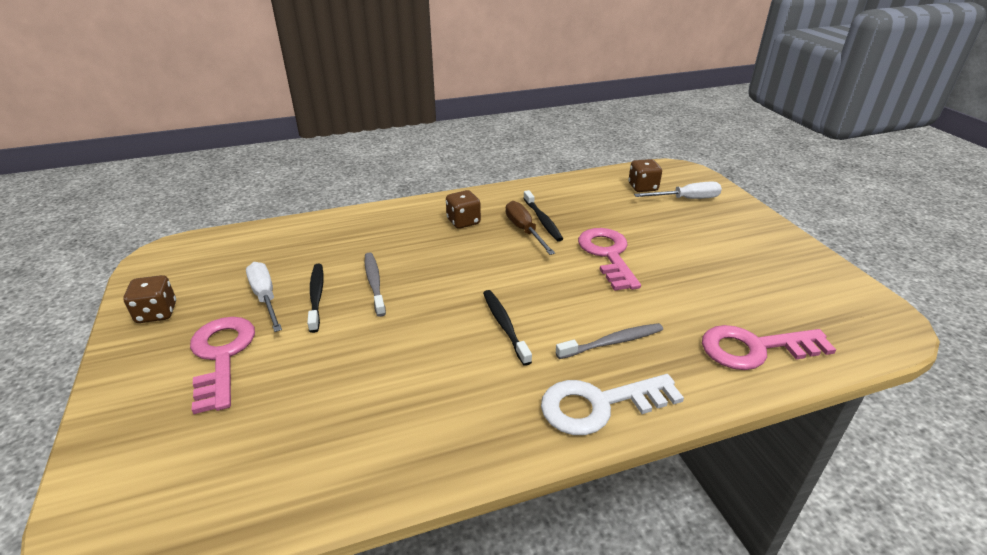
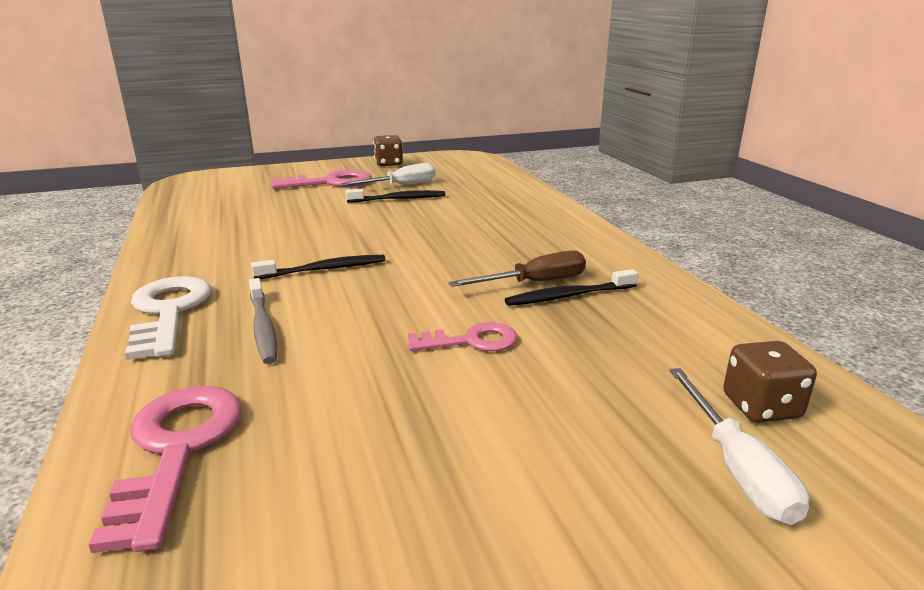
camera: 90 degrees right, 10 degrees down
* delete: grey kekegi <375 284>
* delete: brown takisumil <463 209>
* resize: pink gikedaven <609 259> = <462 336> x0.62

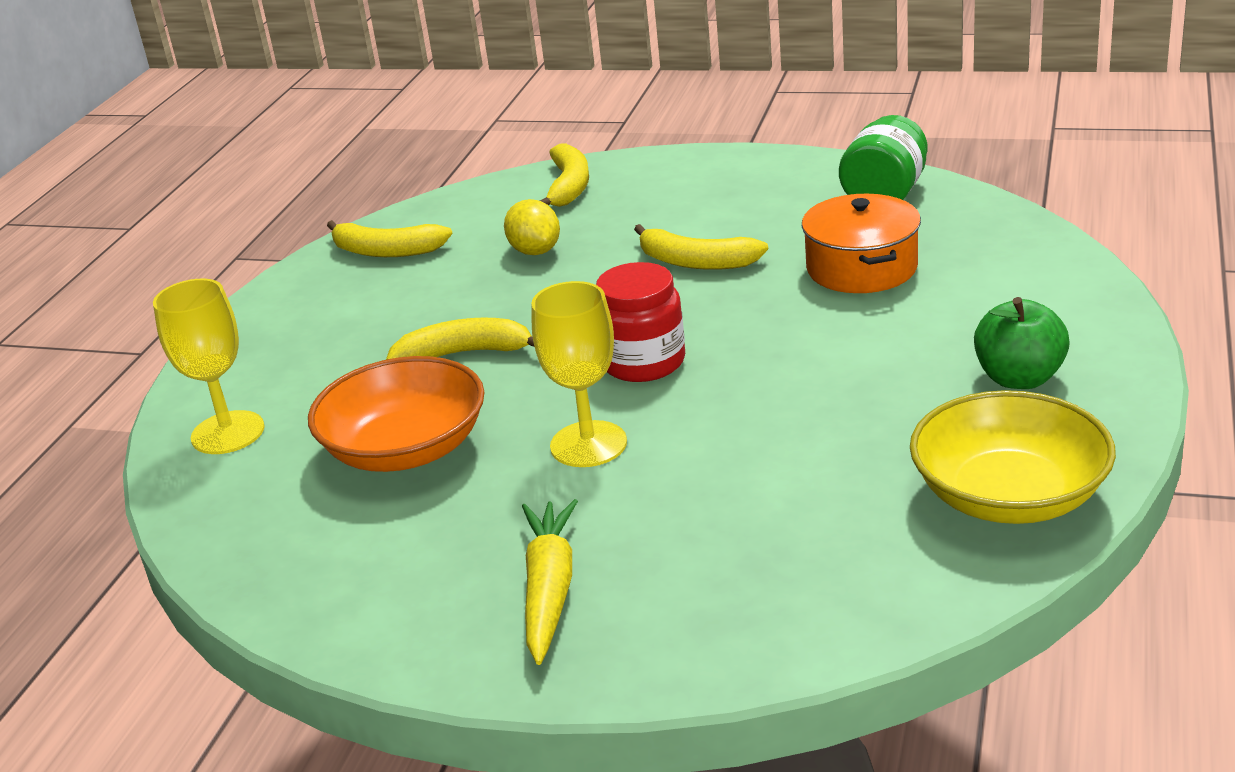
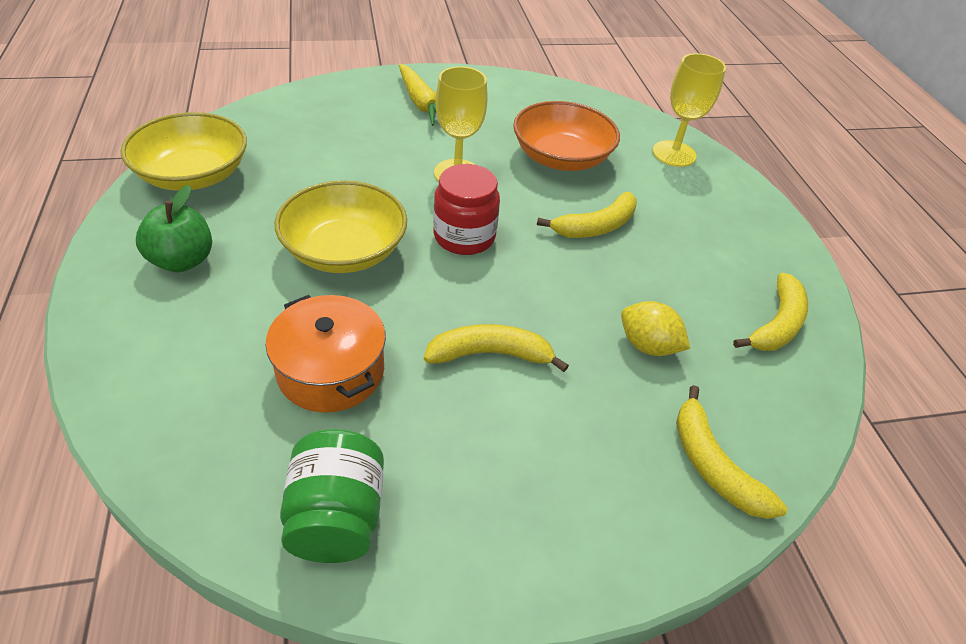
camera: 145 degrees right, 15 degrees up
* insert: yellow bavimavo <341 226>
* rotate: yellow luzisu <390 238> = <770 312> 135 degrees clockwise

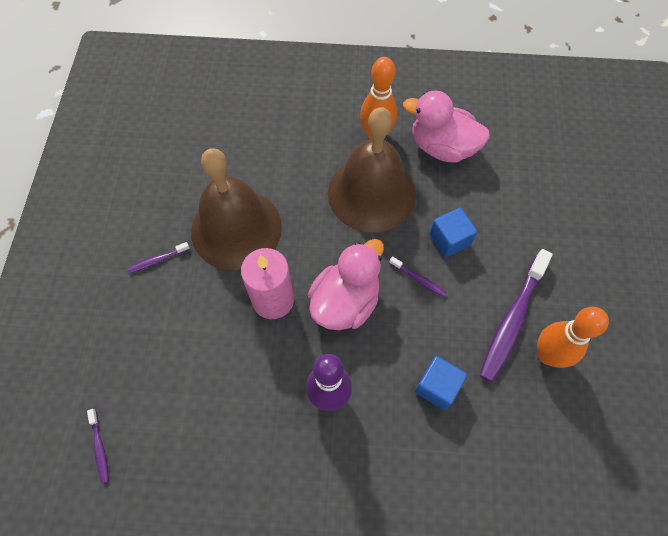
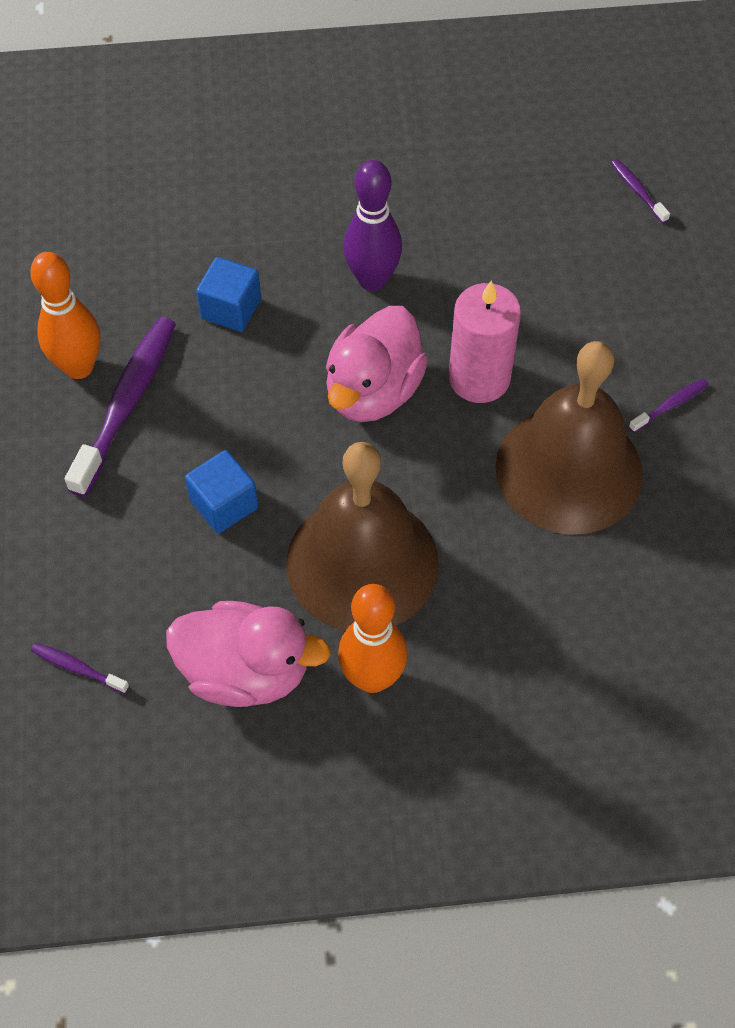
camera: 170 degrees right, 5 degrees down
* move: purple kekegi <418 276> to <80 668>

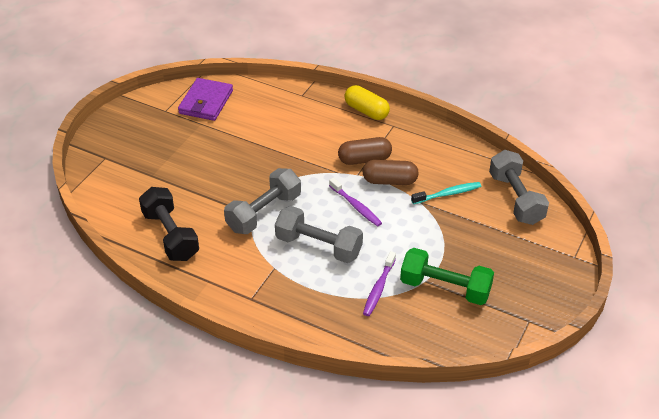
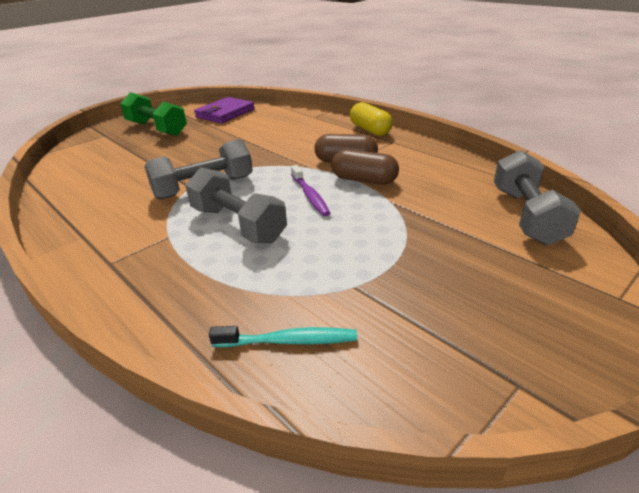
camera: 20 degrees right, 10 degrees down
* delete: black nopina <169 224>
* delete: purple kekegi <379 283>
* move: green nopina <447 276> to <153 114>
* move: turquoise kekegi <446 193> to <283 336>

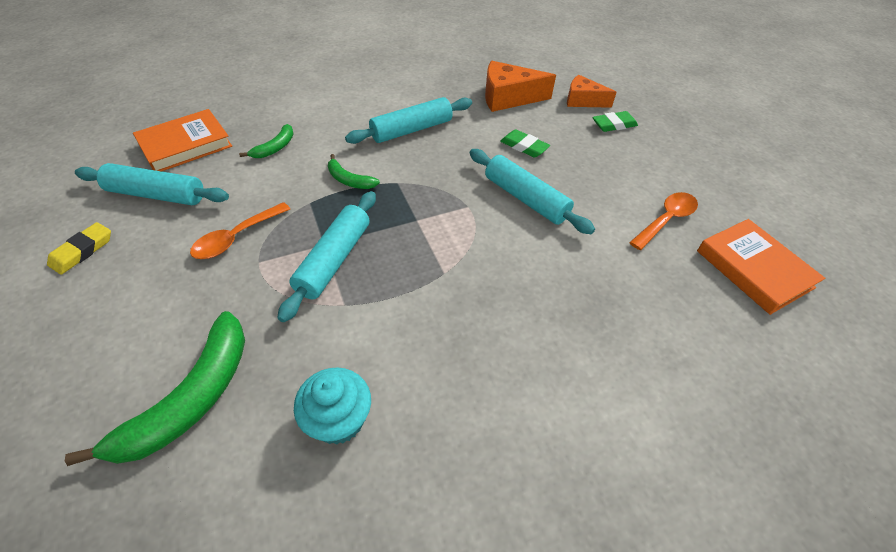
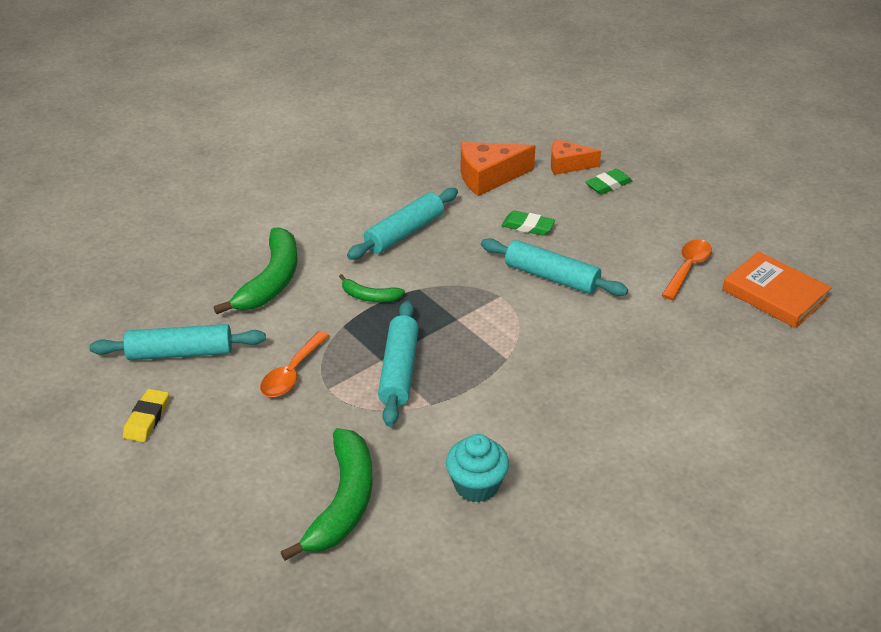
camera: 15 degrees left, 10 degrees down
* delete: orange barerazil <182 140>
* resize: green luzisu <266 141> = <256 271> x1.96

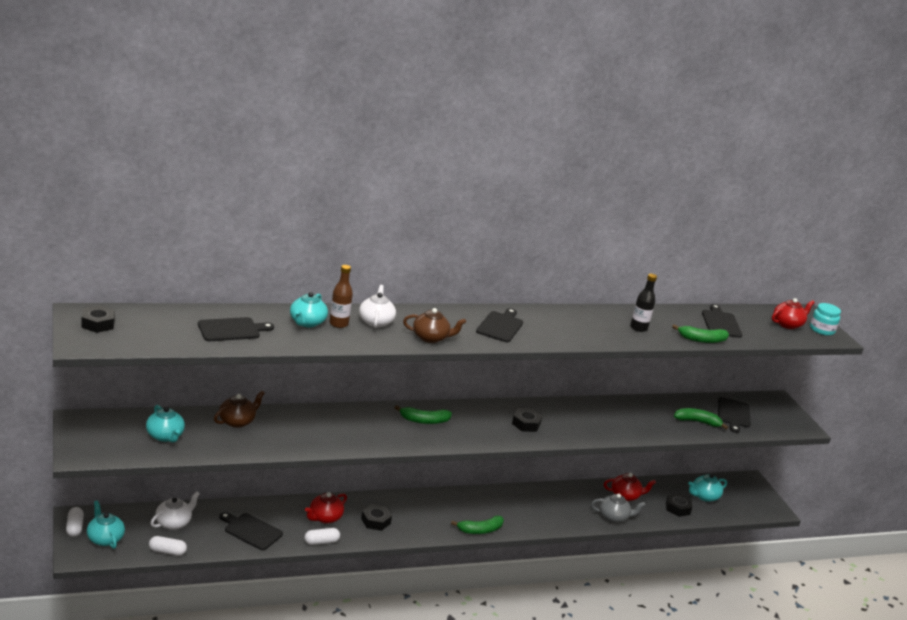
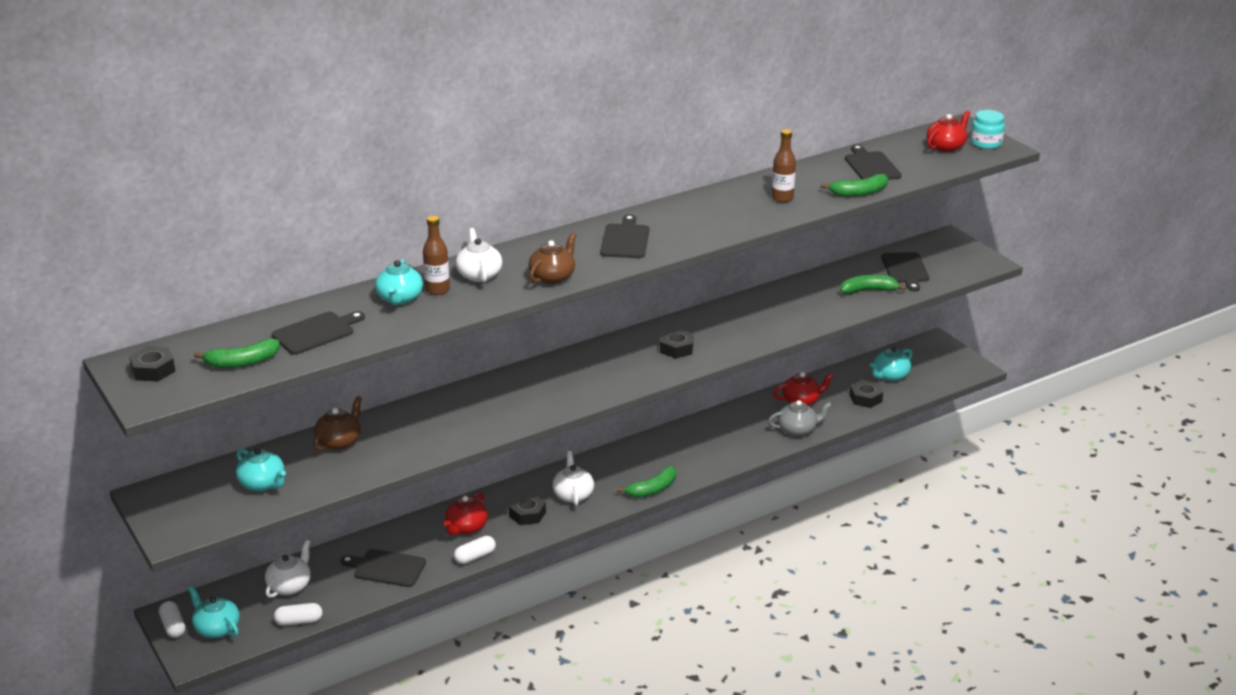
camera: 10 degrees left, 5 degrees up
* insert: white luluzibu <573 478>
* move: green luzisu <423 414> to <237 353>
* recolor: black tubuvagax <643 303> to brown tubuvagax <784 166>
* rotate: brown luluzibu <434 325> = <552 258> 45 degrees counterclockwise

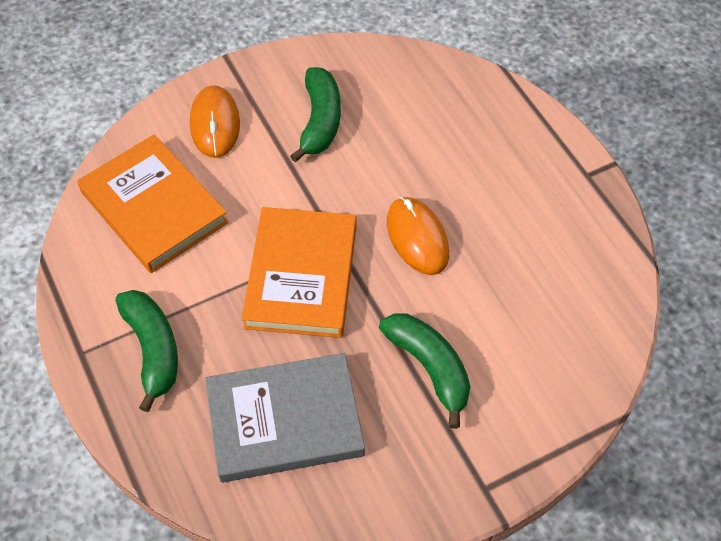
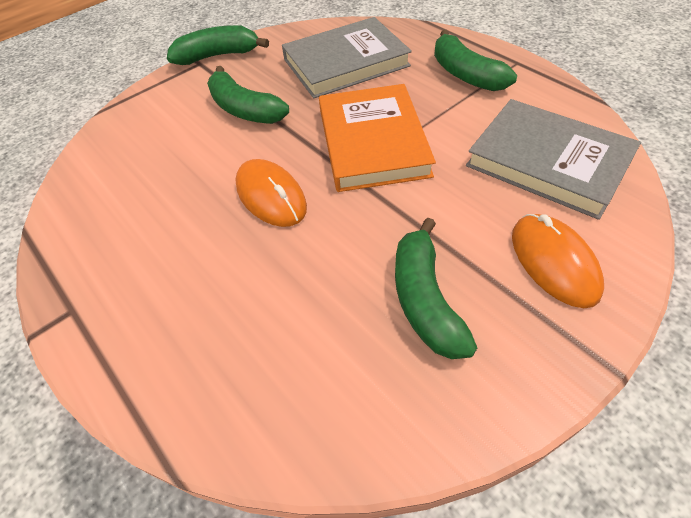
camera: 170 degrees right, 5 degrees down
* insert: green luzisu <218 45>
* recolor: orange barerazil <153 203> to grey barerazil <553 159>

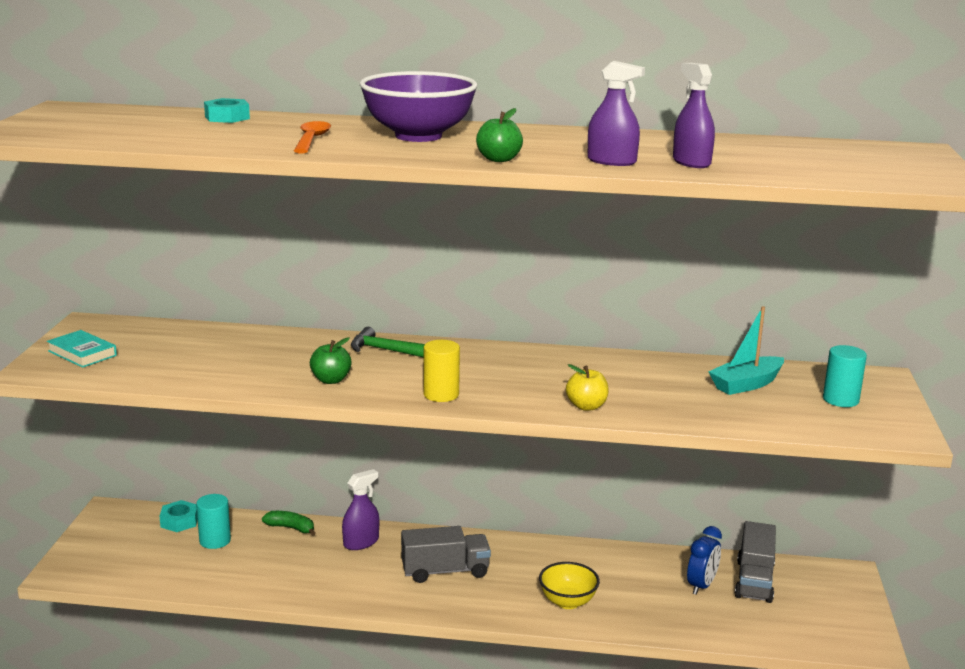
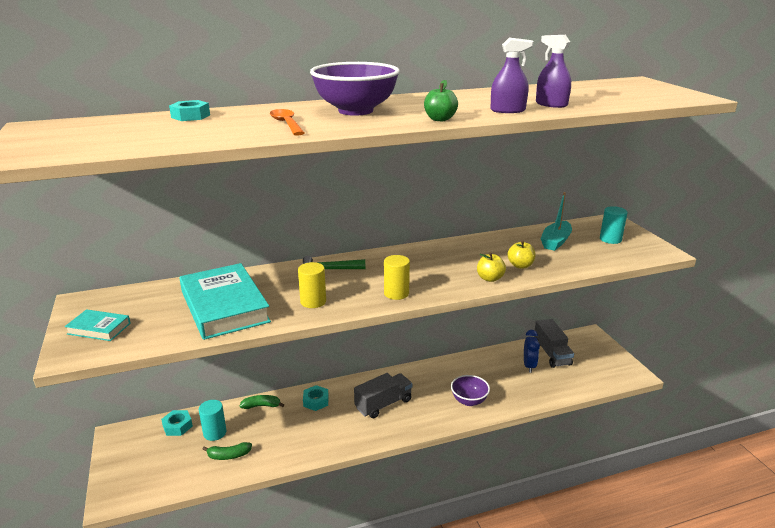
camera: 25 degrees left, 5 degrees up
* insert: turquoise barerazil <225 301>
* insert: green luzisu <227 451>
* insert: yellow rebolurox <521 254>
* replace: green rebolurox <331 360> to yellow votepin <312 285>
* replace: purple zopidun <360 509> to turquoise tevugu <316 398>
* recolor: yellow bavimavo <569 585> to purple bavimavo <470 390>

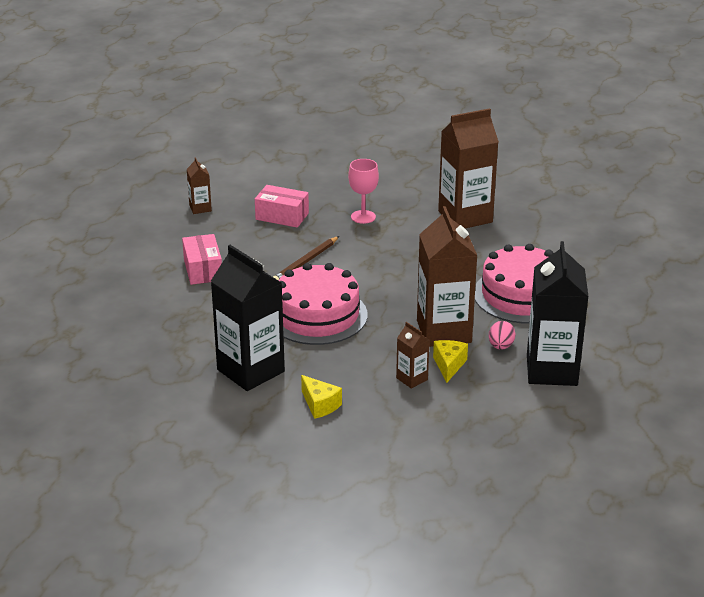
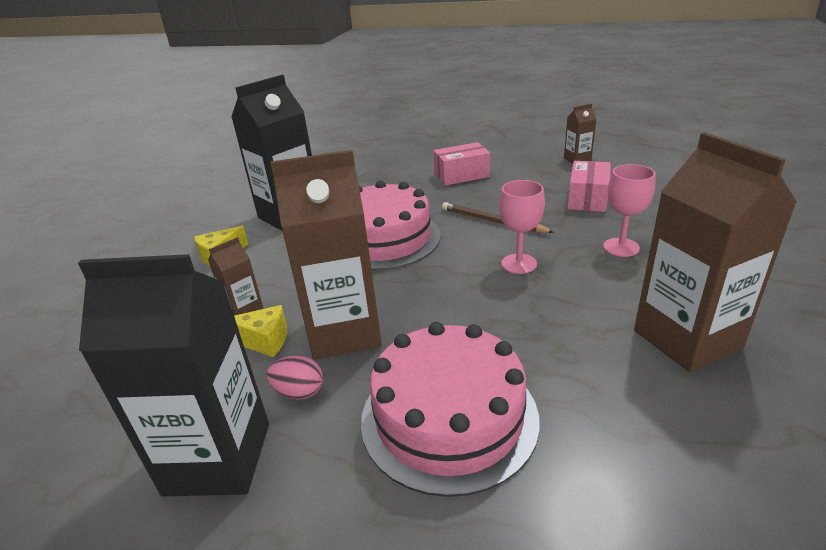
camera: 90 degrees right, 0 degrees up
* insert: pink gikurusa <522 227>

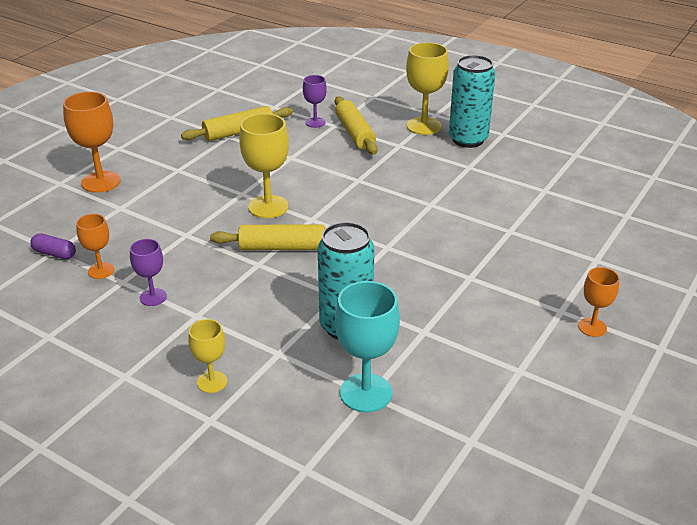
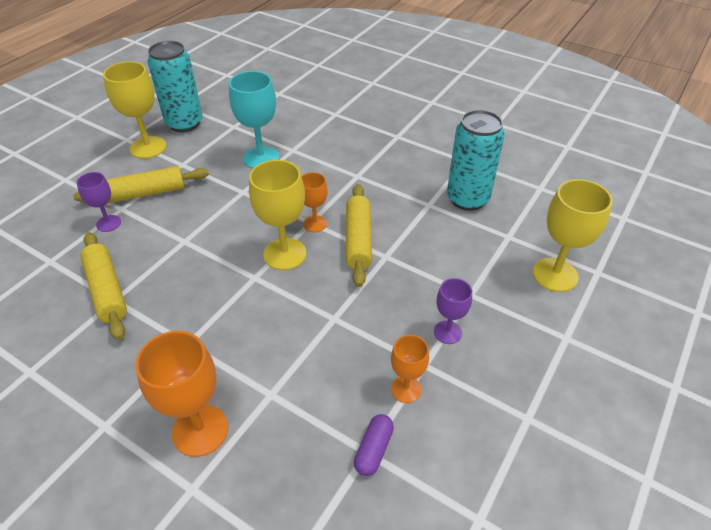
camera: 90 degrees left, 10 degrees up
* move: turquoise gikurusa <367 346> to <254 120>
* move: orange gikurusa <598 302> to <315 202>
* resize: yellow gikurusa <207 356> = <573 235> x1.72

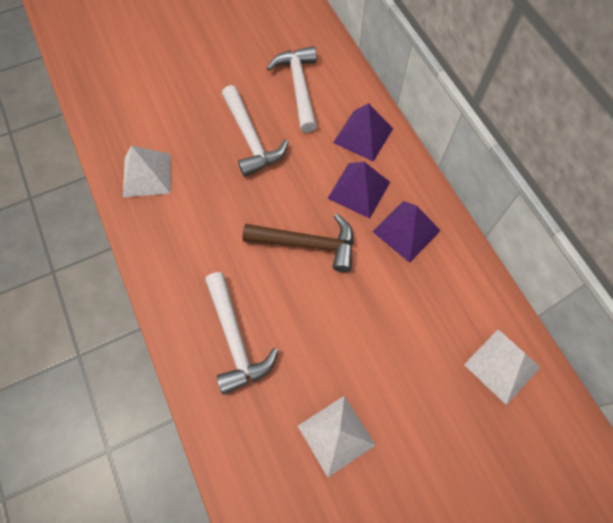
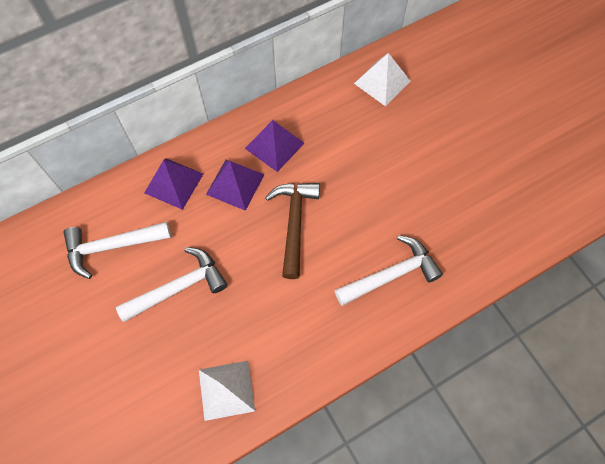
camera: 95 degrees left, 0 degrees up
* delete: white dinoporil <336 436>

